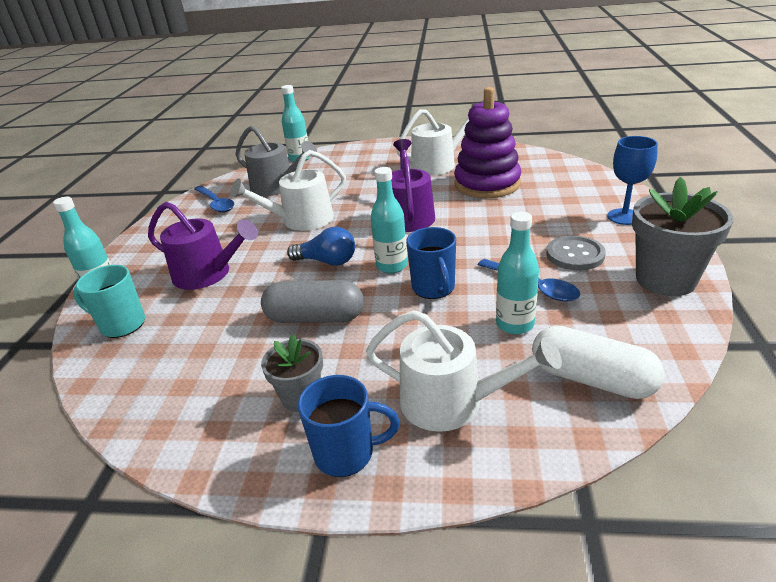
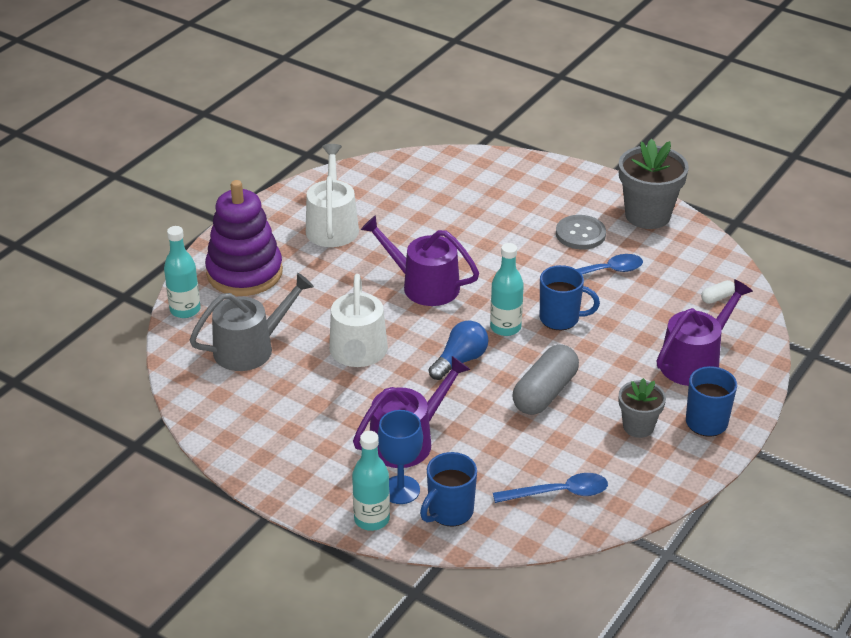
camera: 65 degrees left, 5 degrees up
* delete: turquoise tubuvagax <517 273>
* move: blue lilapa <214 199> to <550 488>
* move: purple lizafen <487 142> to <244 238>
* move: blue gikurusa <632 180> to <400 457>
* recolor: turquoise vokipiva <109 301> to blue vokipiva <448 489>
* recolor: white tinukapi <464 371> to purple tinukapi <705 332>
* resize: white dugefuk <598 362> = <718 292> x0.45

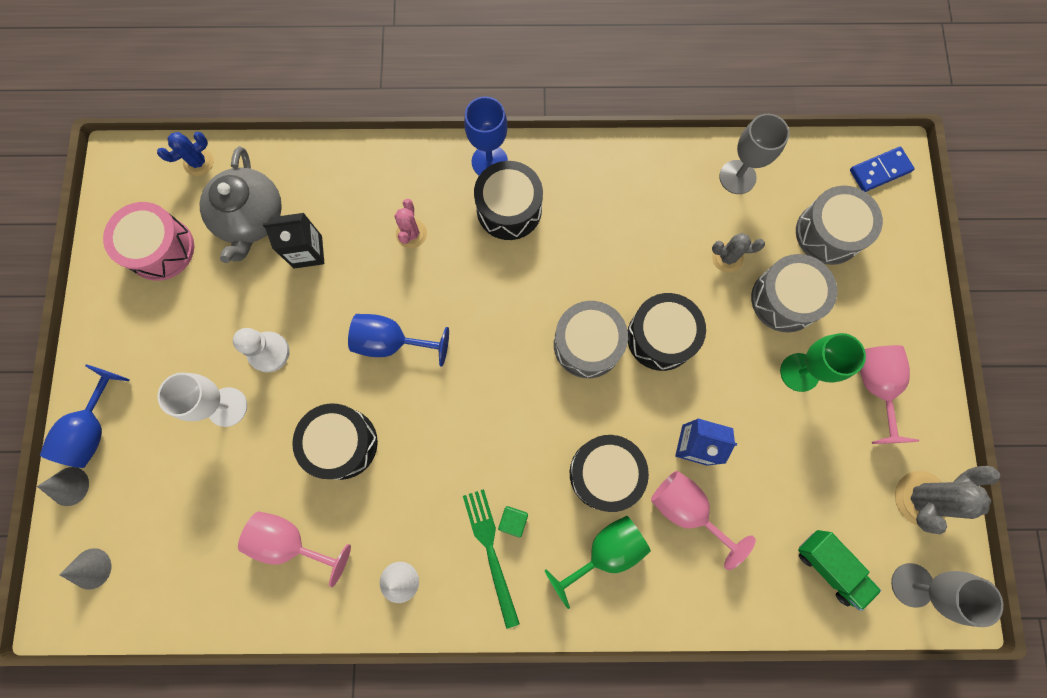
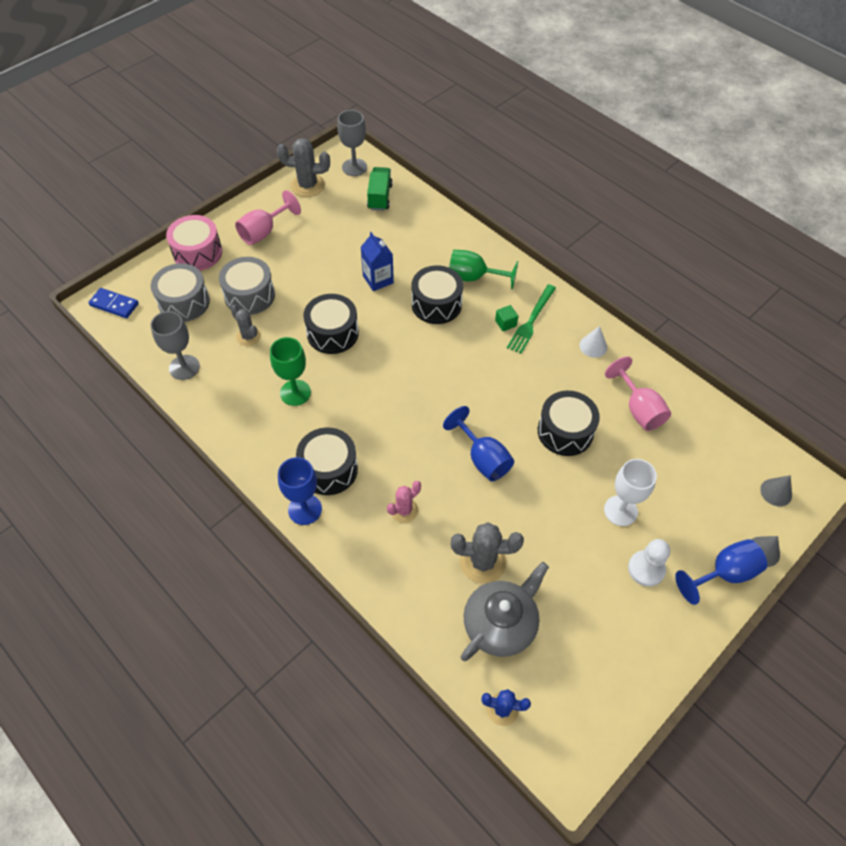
camera: 135 degrees left, 20 degrees down
* delete: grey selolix <591 339>
* delete: pink gikurusa <703 520>
* move: pink selolix <148 241> to <194 243>
* move: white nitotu <261 350> to <649 563>
* move: green gikurusa <823 362> to <290 371>
* replace: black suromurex <293 241> to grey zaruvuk <487 552>

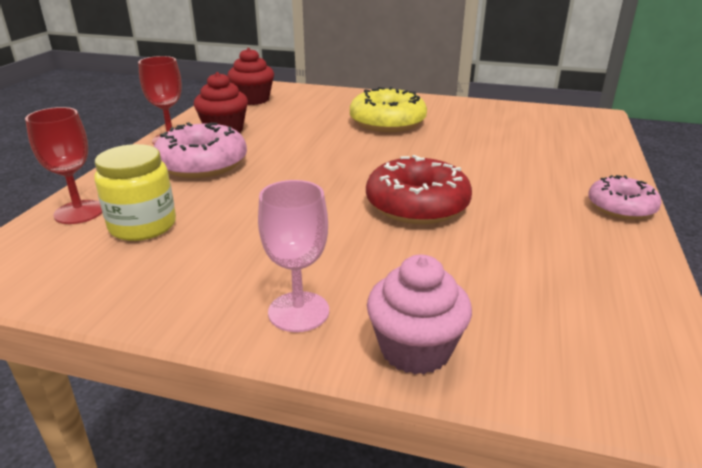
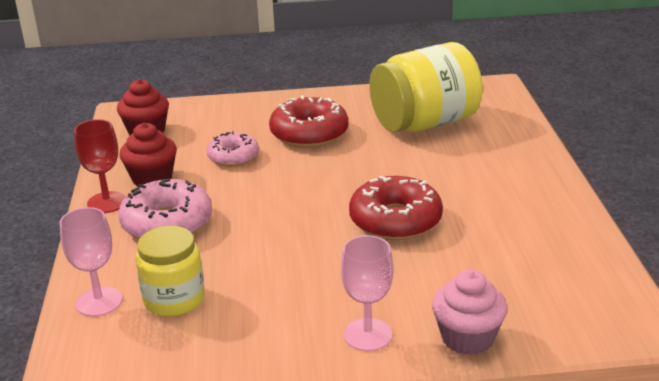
camera: 20 degrees left, 0 degrees up
* insert: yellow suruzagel <426 87>
* move: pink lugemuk <625 197> to <232 149>
* recolor: red gikurusa <63 165> to pink gikurusa <91 262>
* recolor: yellow lugemuk <388 109> to red lugemuk <308 121>

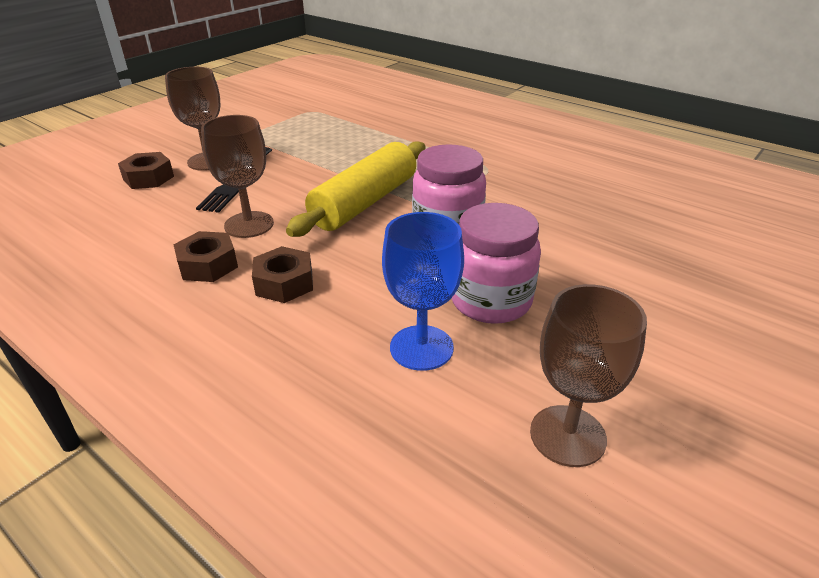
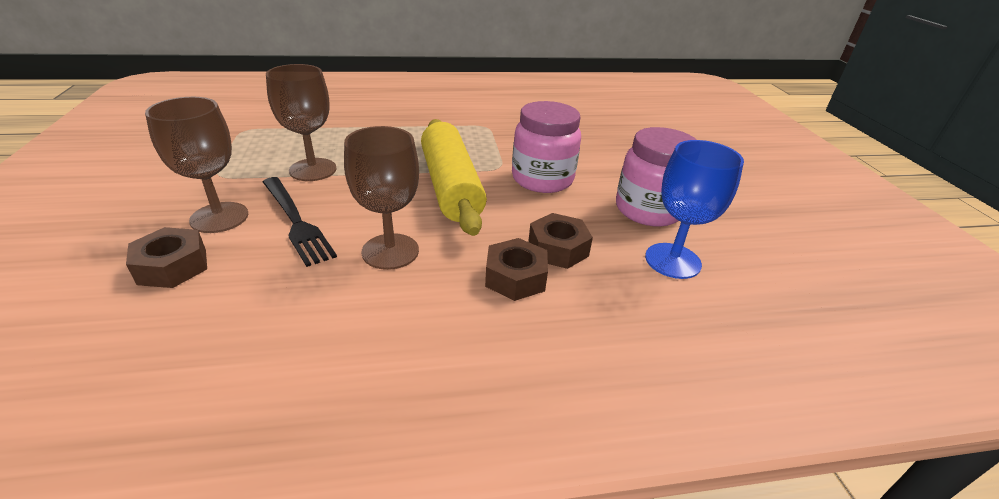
camera: 50 degrees left, 0 degrees up
* move: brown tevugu <206 256> to <560 241>
* move: brown gikurusa <588 375> to <301 122>

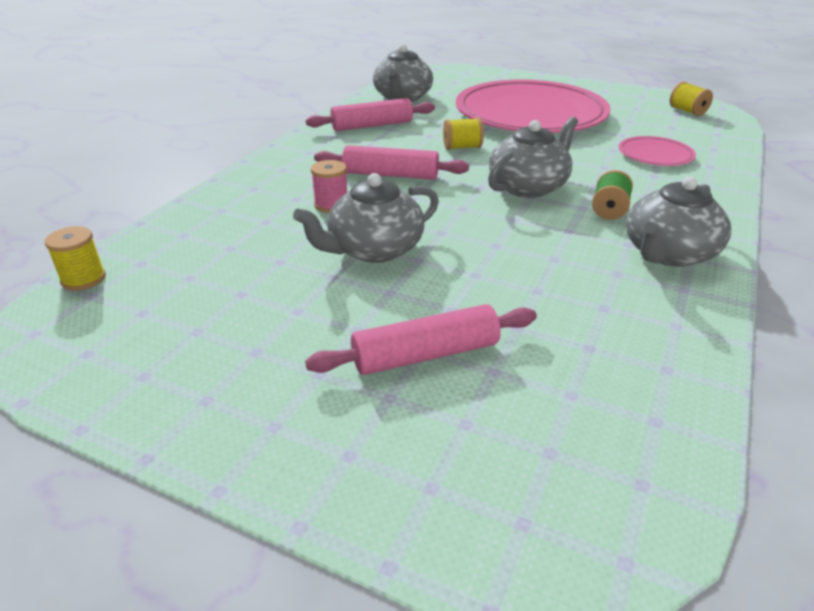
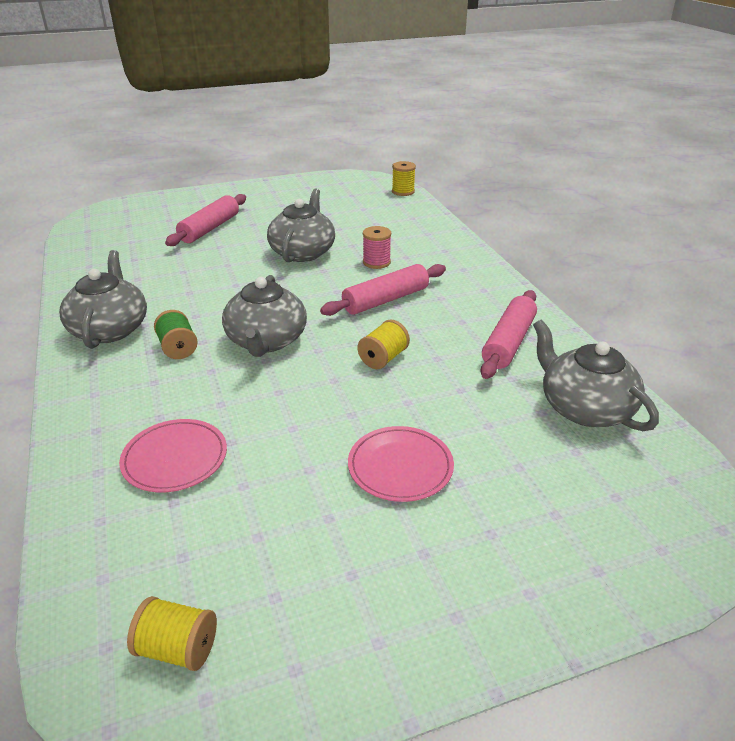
camera: 135 degrees right, 0 degrees up
* resize: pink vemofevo <533 106> = <401 464> x0.42

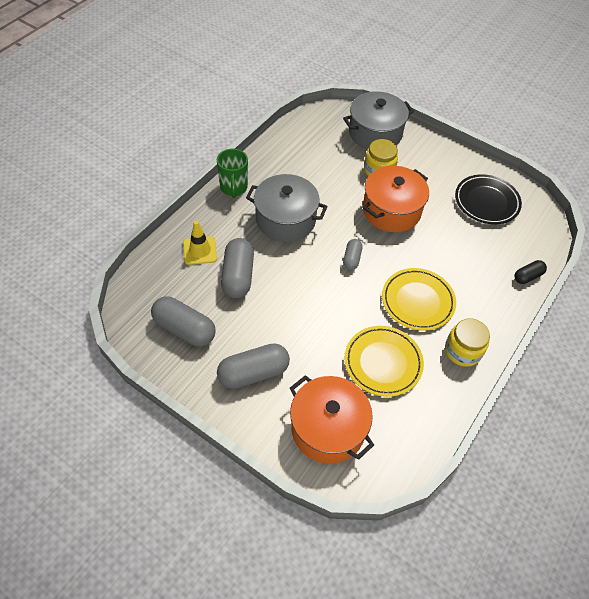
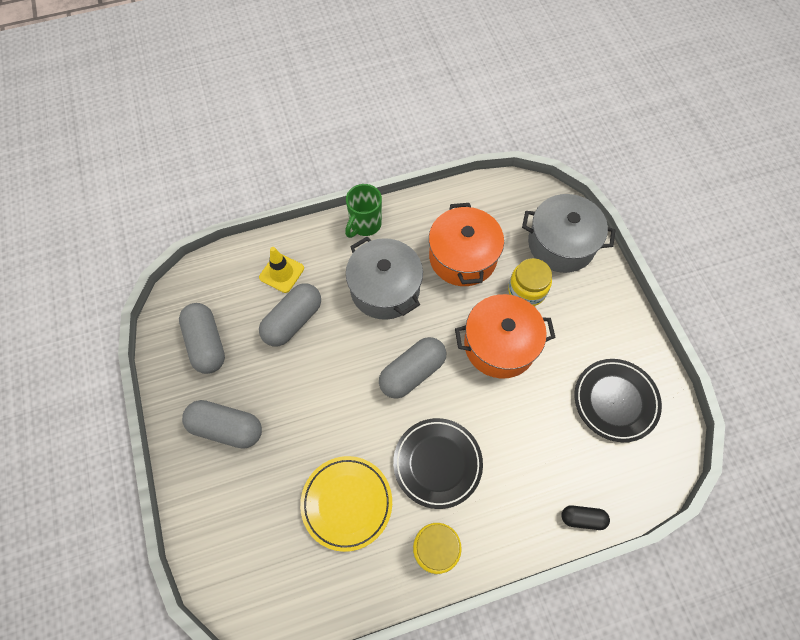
camera: 40 degrees right, 10 degrees up
* move: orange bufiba <332 419> to <466 244>
* recolor: yellow vemofevo <419 299> to black vemofevo <438 463>
* resize: grey dugefuk <352 254> = <412 368> x1.80

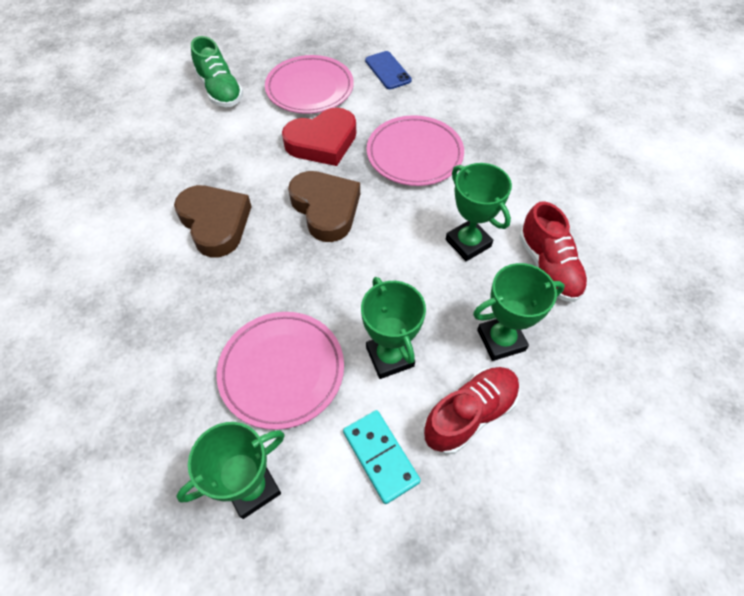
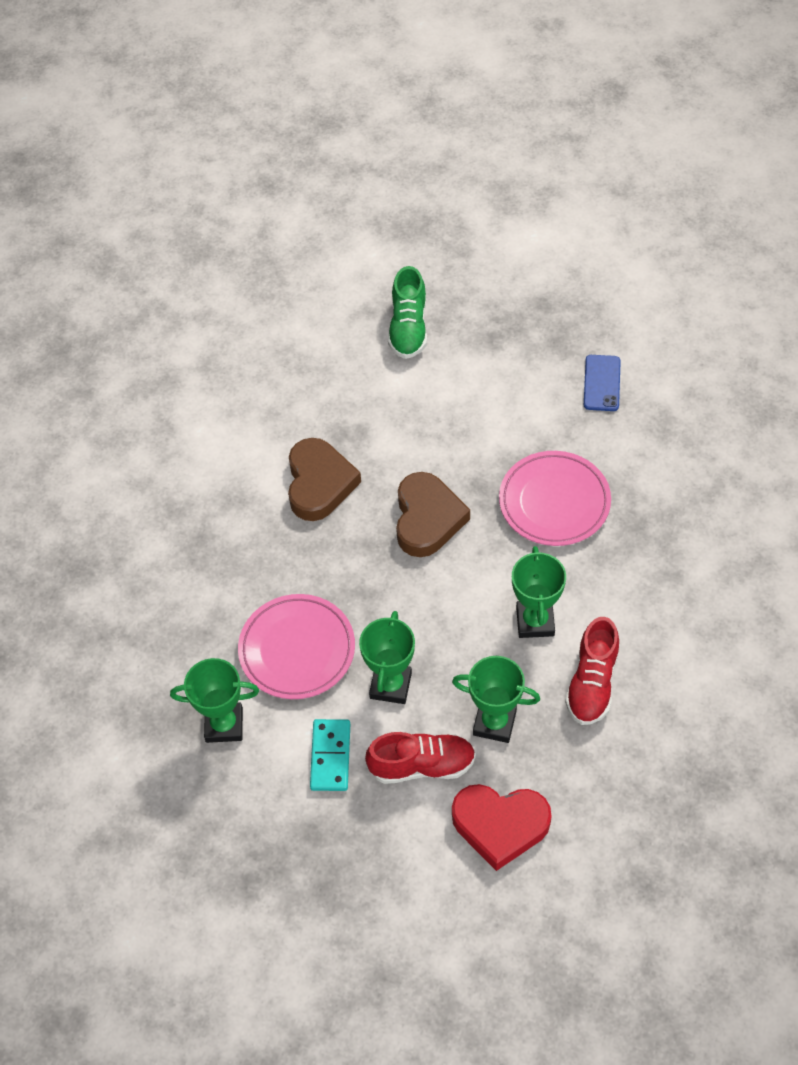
camera: 35 degrees right, 0 degrees up
* delete: pink vemofevo <309 84>
* move: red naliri <319 137> to <502 827>

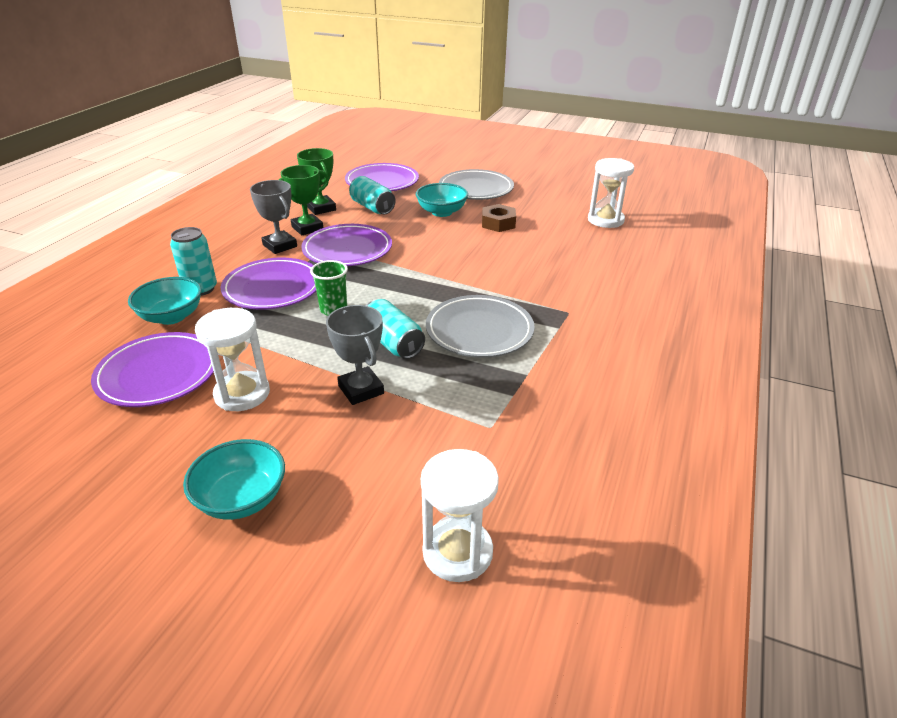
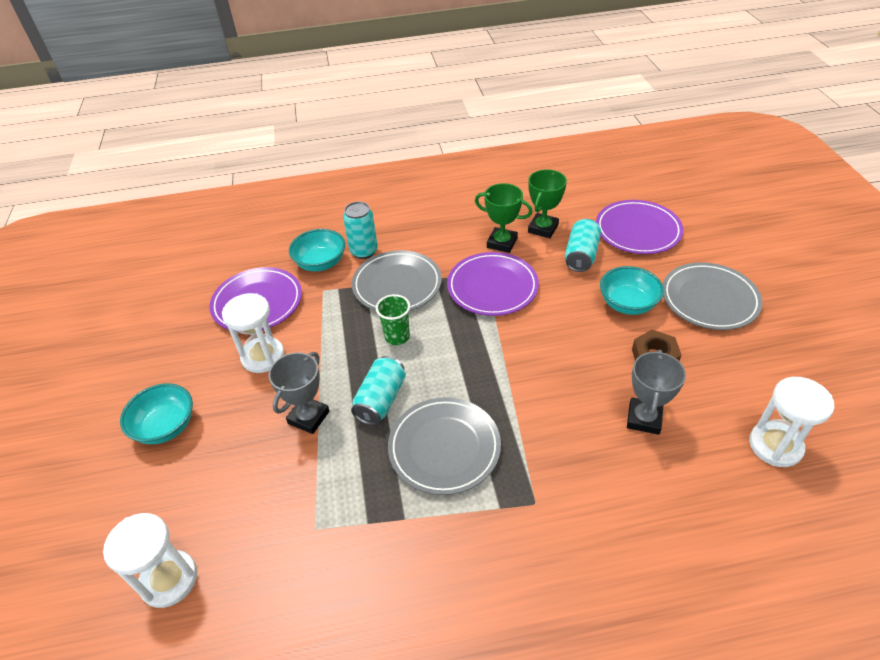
camera: 60 degrees right, 10 degrees up
* move: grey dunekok <273 217> to <656 392>
* recolor: purple vemofevo <268 284> to grey vemofevo <397 280>

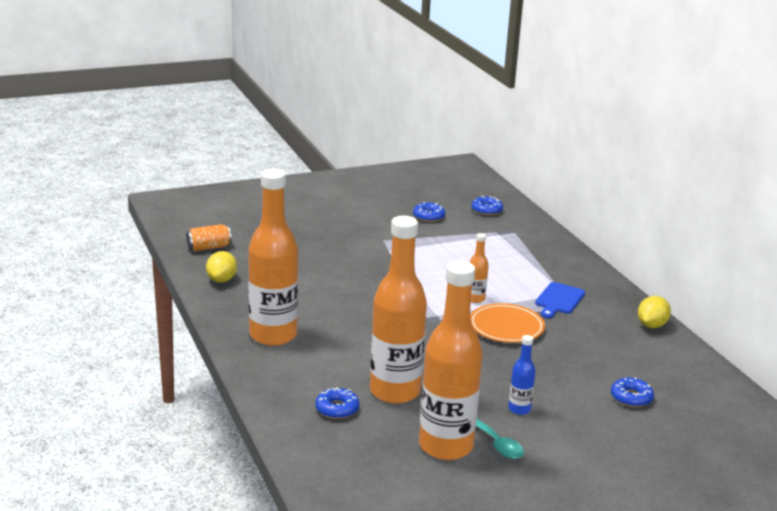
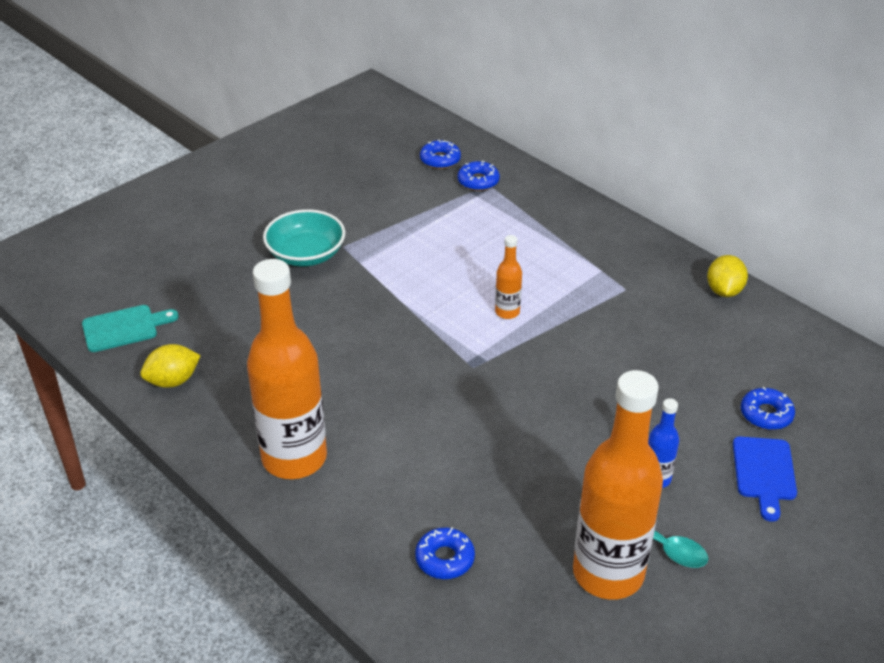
camera: 20 degrees left, 15 degrees up
* delete: orange tubuvagax <398 310>
* delete: orange vemofevo <507 323>
* insert: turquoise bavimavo <304 238>
* move: blue lugemuk <429 212> to <479 175>
* move: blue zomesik <560 300> to <765 479>
* replace: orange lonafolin <209 237> to turquoise zomesik <130 328>
* rotate: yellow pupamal <221 267> = <170 366> 75 degrees clockwise

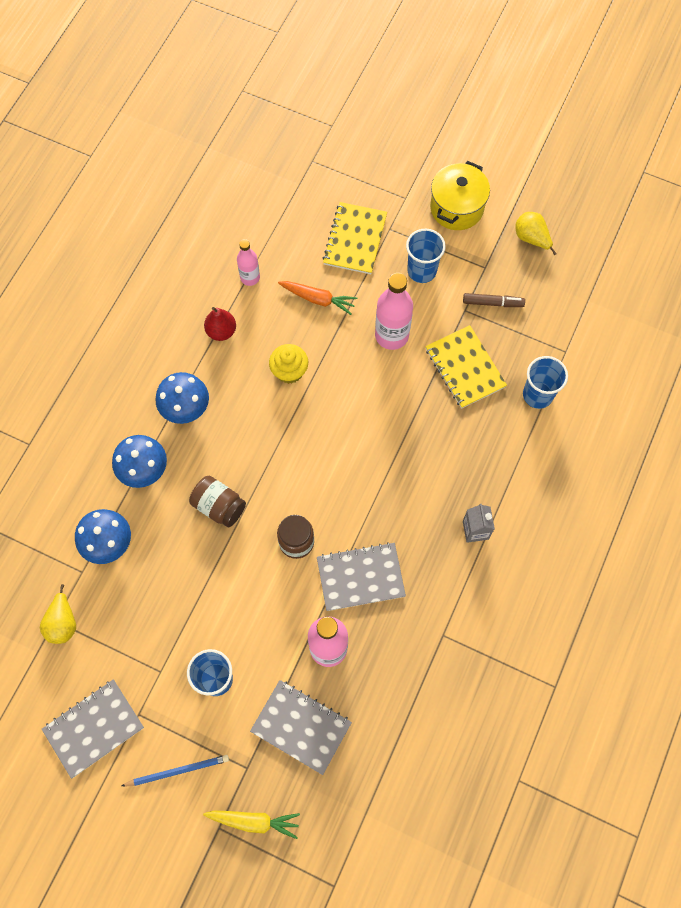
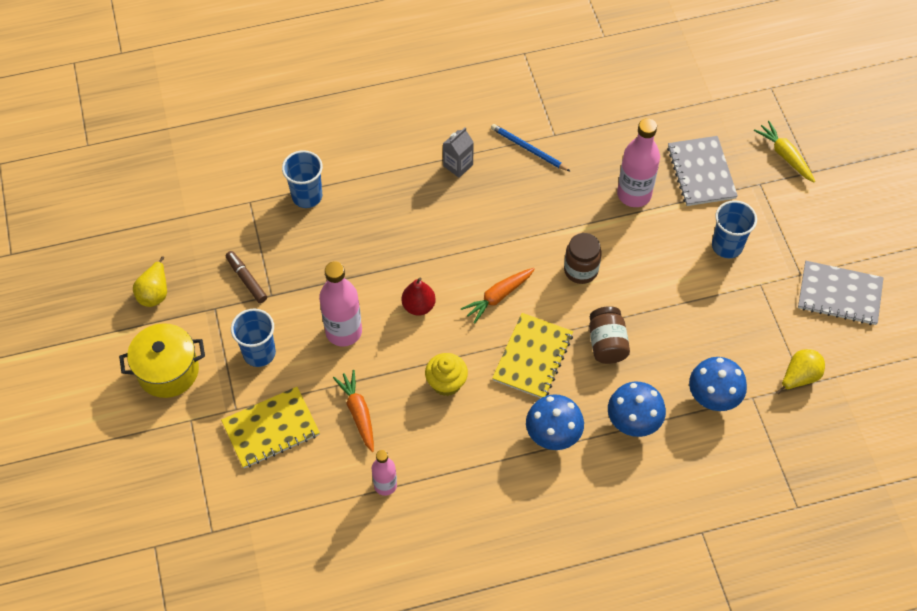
camera: 130 degrees left, 10 degrees down
* delete: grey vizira <361 576>
* insert: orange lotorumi <498 296>
* move: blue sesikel <175 770> to <531 148>
* move: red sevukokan <220 324> to <418 296>
* move: yellow vizira <466 367> to <532 355>

